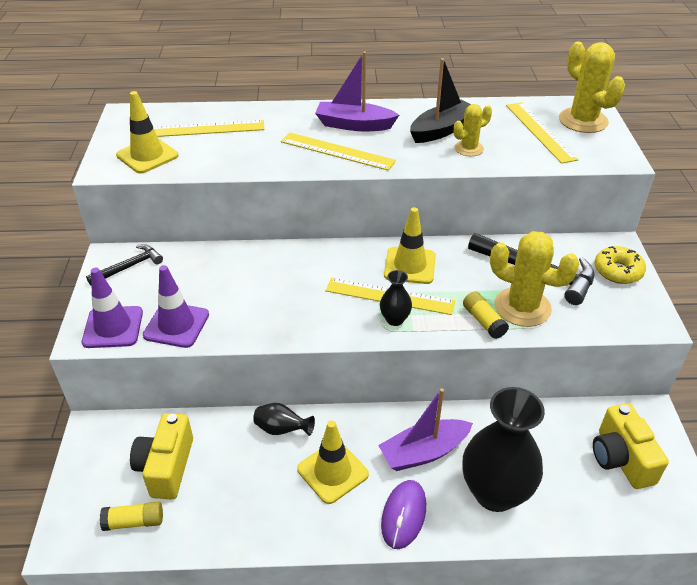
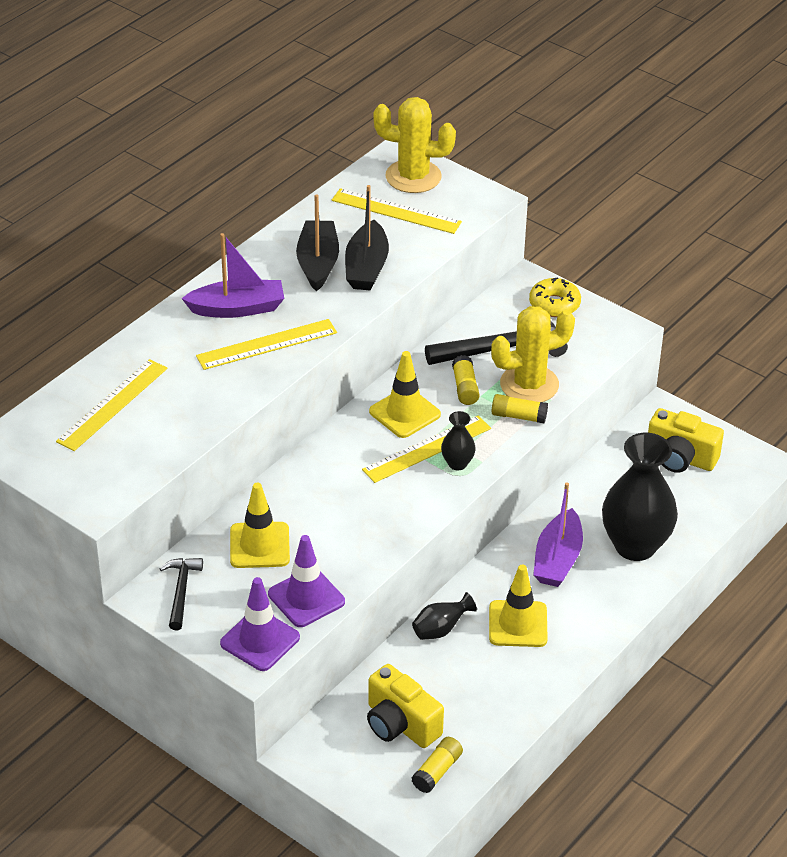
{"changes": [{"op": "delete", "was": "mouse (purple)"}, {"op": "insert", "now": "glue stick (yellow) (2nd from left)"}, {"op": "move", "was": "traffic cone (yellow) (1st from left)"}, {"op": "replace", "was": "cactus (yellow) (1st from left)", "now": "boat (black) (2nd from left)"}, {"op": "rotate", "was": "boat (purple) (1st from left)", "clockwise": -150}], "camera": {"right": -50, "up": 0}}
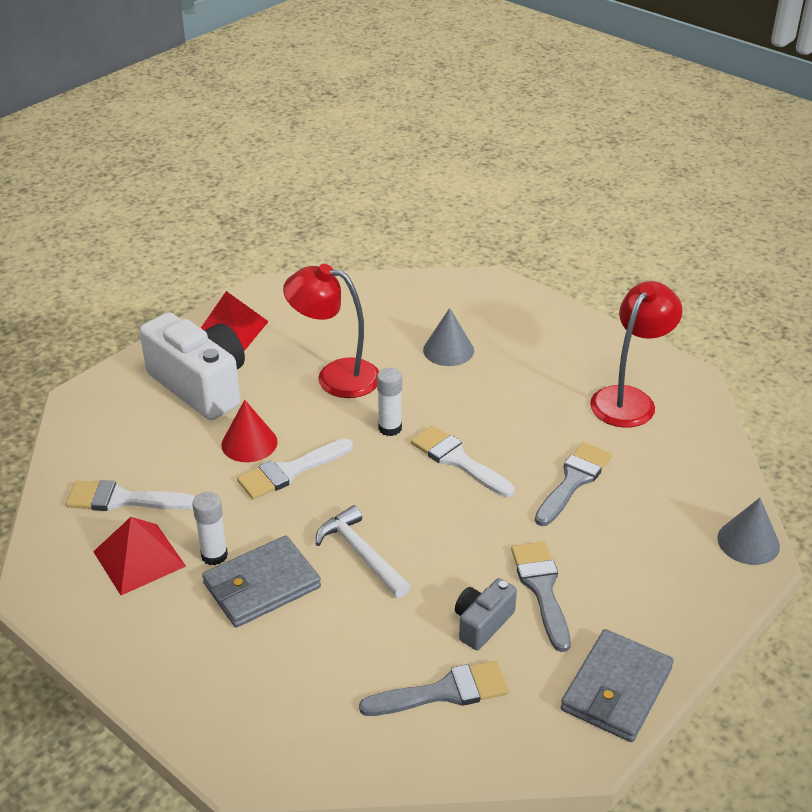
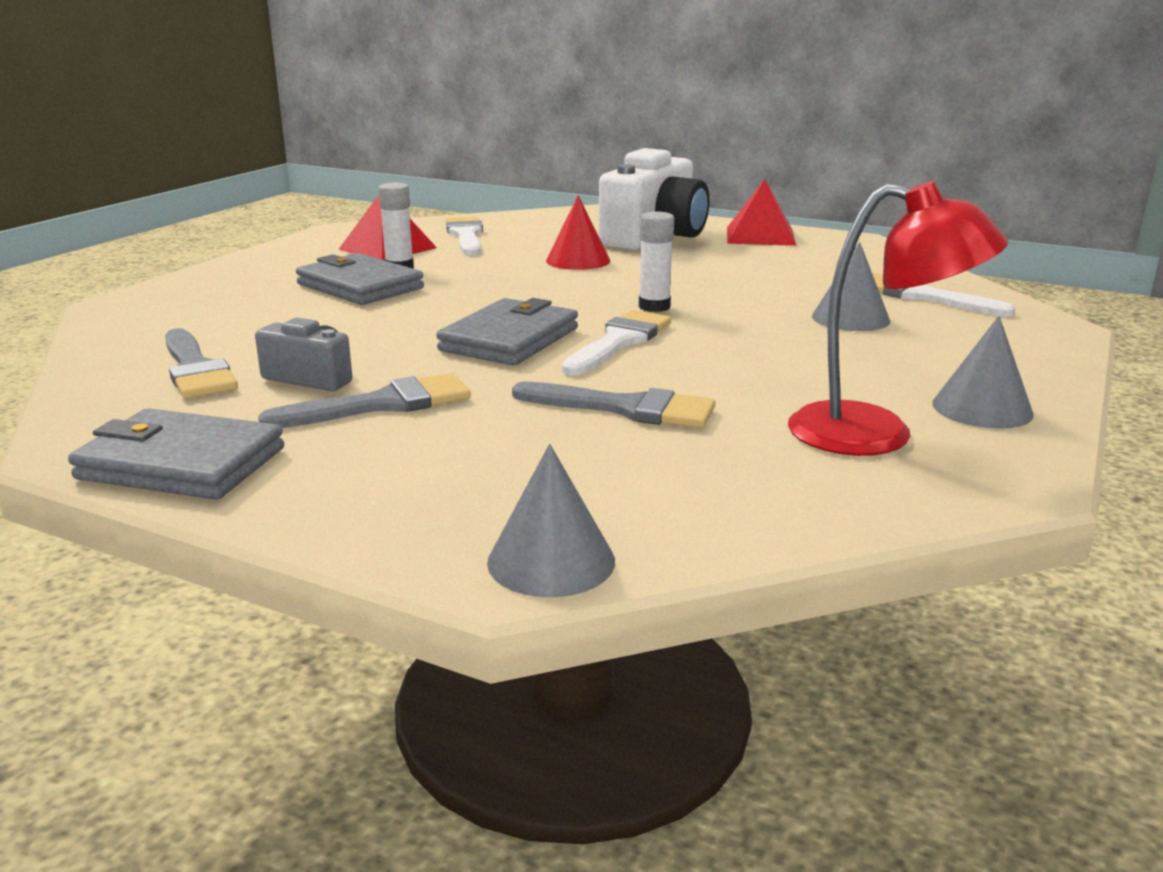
{"changes": [{"op": "delete", "was": "lamp (red) (1st from left)"}, {"op": "delete", "was": "hammer (white)"}, {"op": "insert", "now": "wallet (grey) (3rd from left)"}, {"op": "insert", "now": "cone (grey) (3rd from left)"}, {"op": "move", "was": "brush (white) (2nd from left in the first image)", "now": "brush (white) (3rd from left)"}], "camera": {"right": 75, "up": -15}}
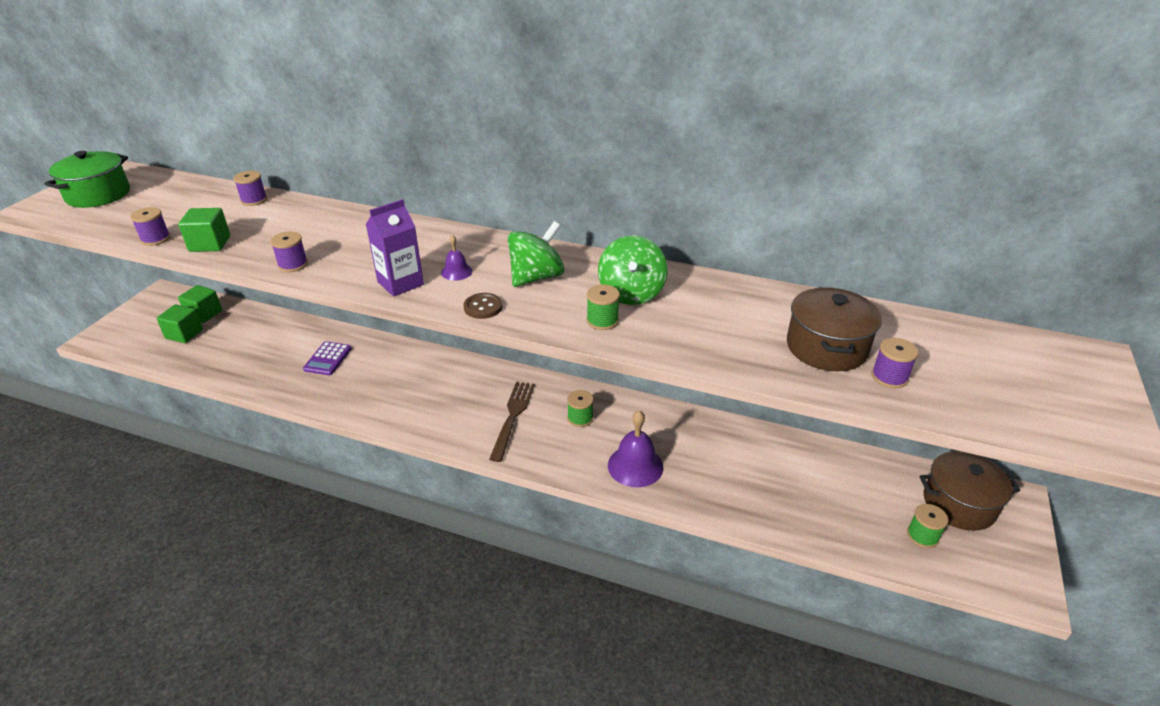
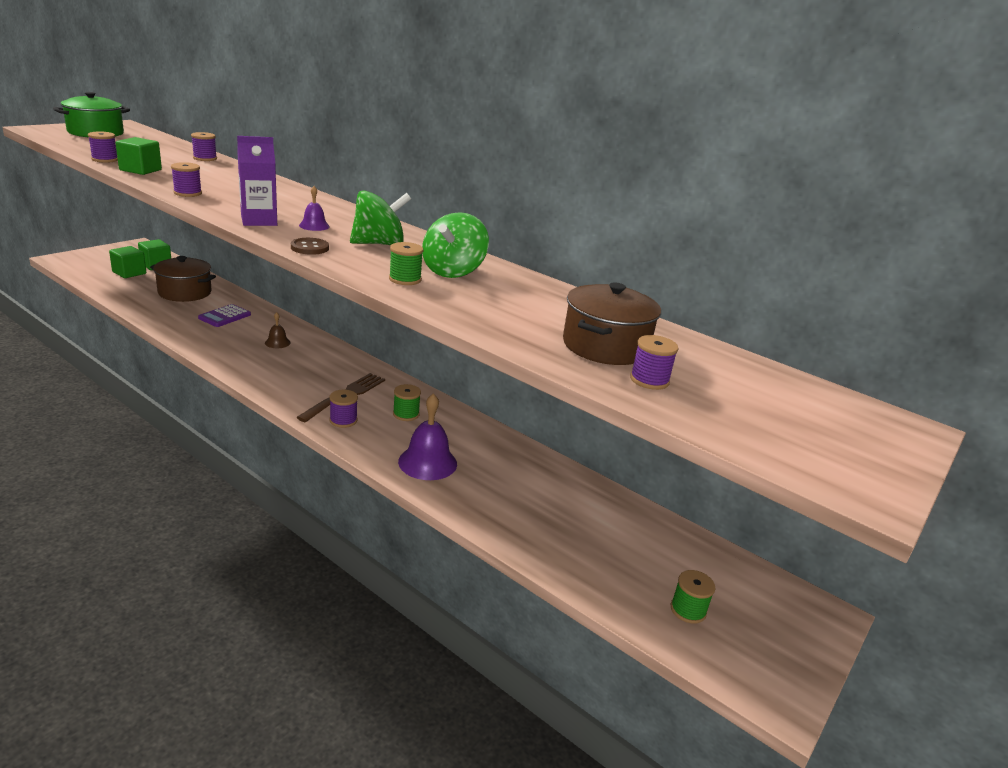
{"changes": [{"op": "insert", "now": "bell (brown)"}, {"op": "insert", "now": "spool (purple) (4th from left)"}, {"op": "move", "was": "pot (brown) (2nd from left in the first image)", "now": "pot (brown) (1st from left)"}], "camera": {"right": 15, "up": -10}}
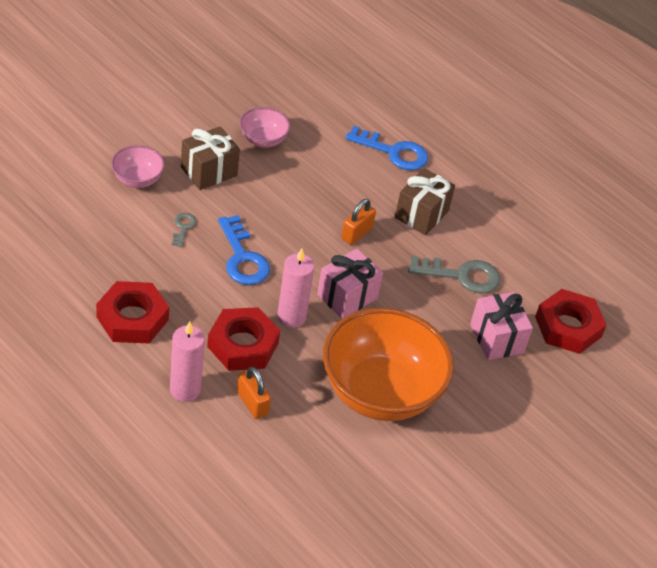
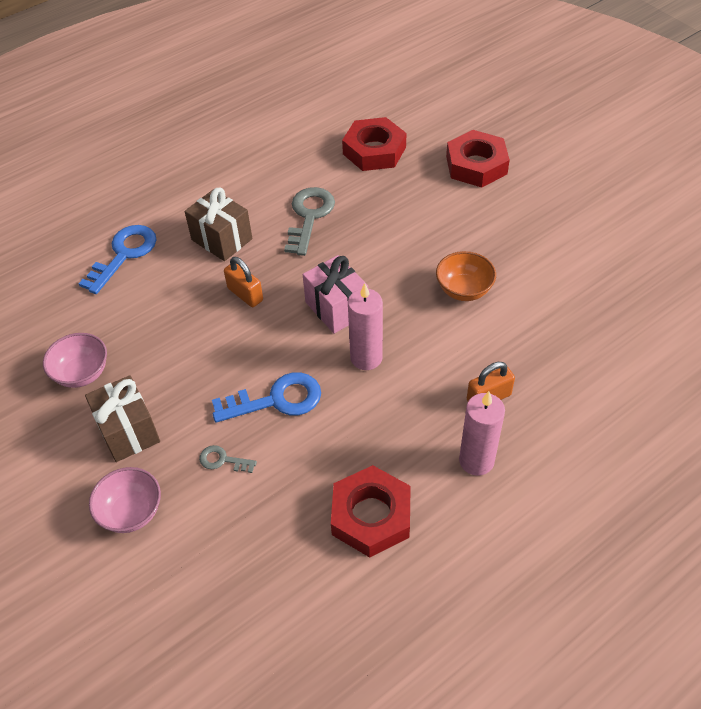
{"changes": [{"op": "delete", "was": "gift (pink) (2nd from left)"}, {"op": "move", "was": "nut (red) (2nd from left in the first image)", "now": "nut (red) (3rd from left)"}, {"op": "resize", "was": "bowl (orange)", "ratio": 0.45}], "camera": {"right": -75, "up": 5}}
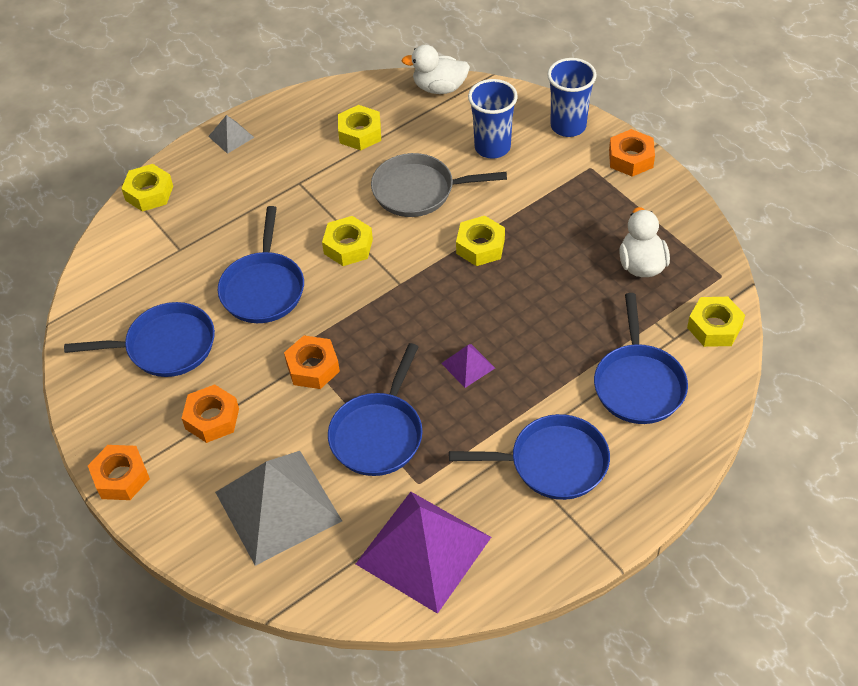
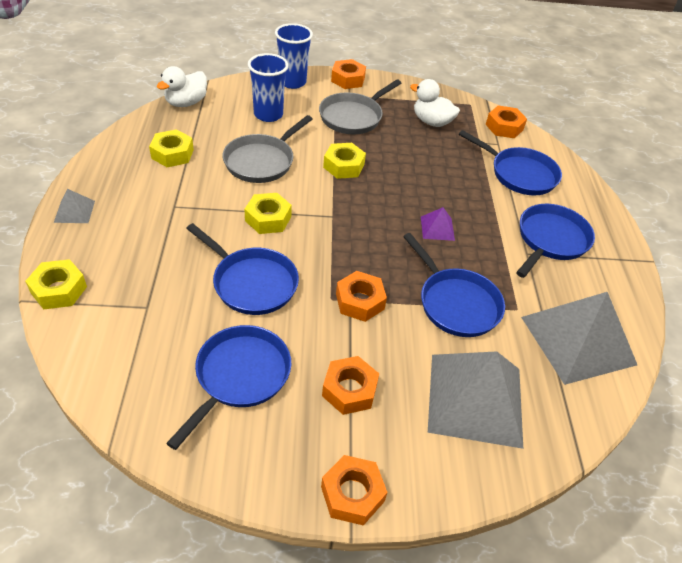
{"changes": [{"op": "insert", "now": "pan (grey) (2nd from left)"}, {"op": "recolor", "was": "pyramid (purple) (1st from left)", "now": "pyramid (grey) (3rd from left)"}, {"op": "recolor", "was": "nut (yellow) (5th from left)", "now": "nut (orange) (5th from left)"}], "camera": {"right": -60, "up": -5}}
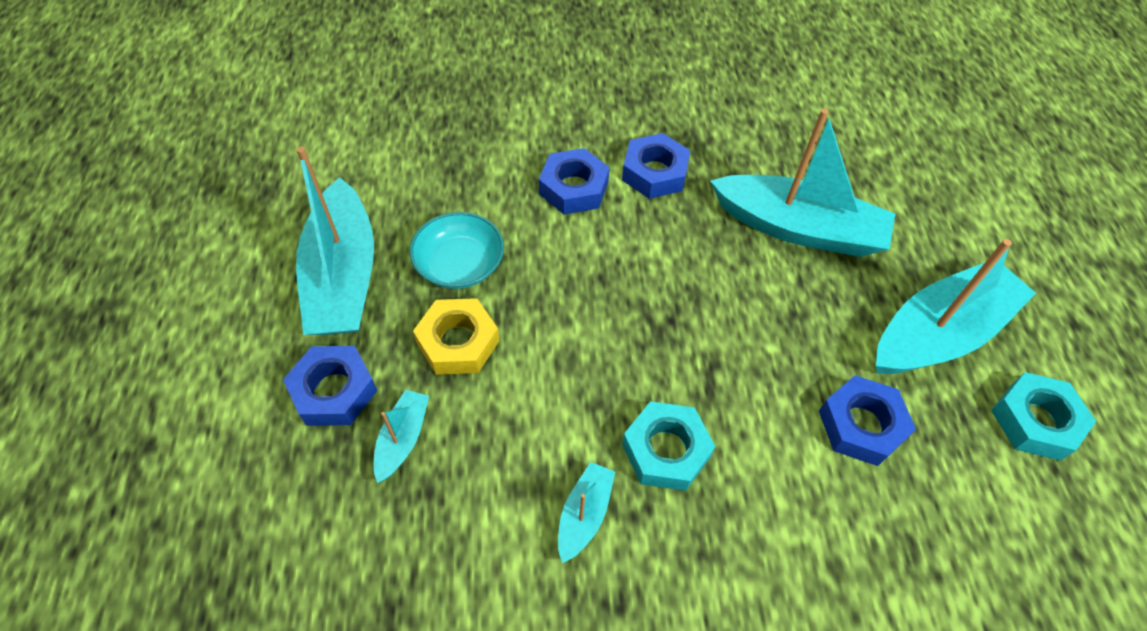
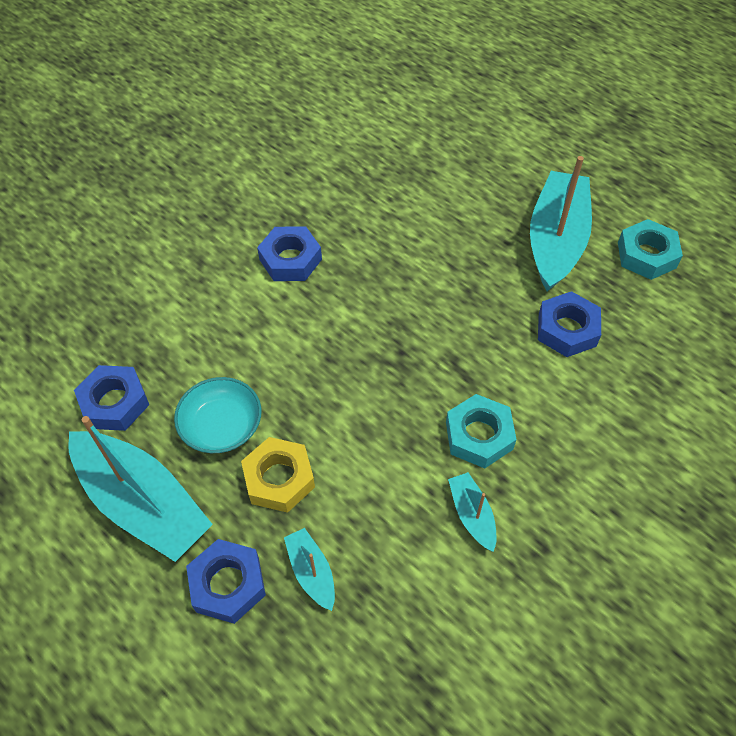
{"changes": [{"op": "delete", "was": "boat (turquoise) (4th from left)"}, {"op": "move", "was": "nut (blue) (2nd from left in the first image)", "now": "nut (blue) (1st from left)"}], "camera": {"right": -40, "up": 0}}
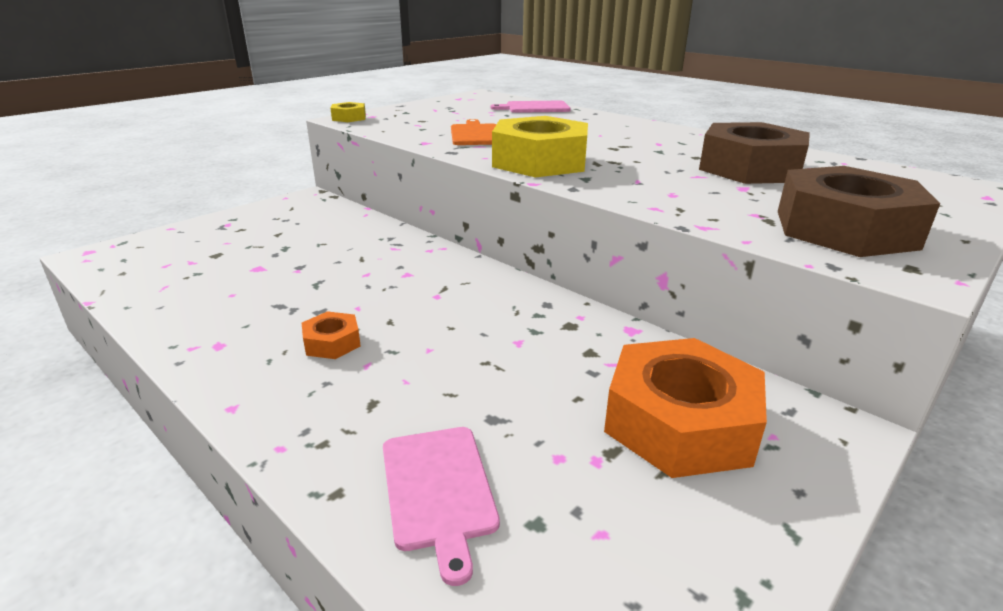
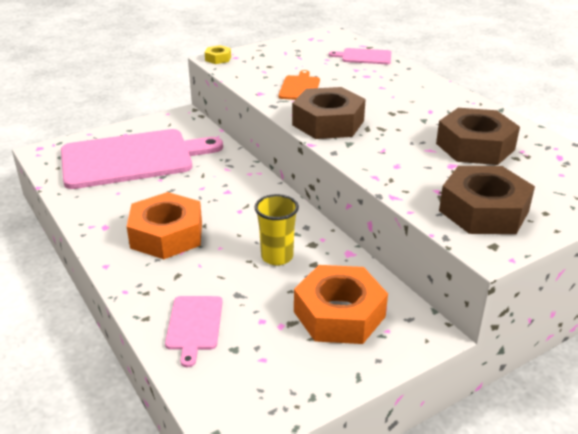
{"changes": [{"op": "insert", "now": "cutting board (pink) (1st from left)"}, {"op": "insert", "now": "cup (yellow)"}, {"op": "recolor", "was": "nut (yellow) (2nd from left)", "now": "nut (brown) (1st from left)"}, {"op": "resize", "was": "nut (orange) (1st from left)", "ratio": 2.2}], "camera": {"right": 15, "up": 5}}
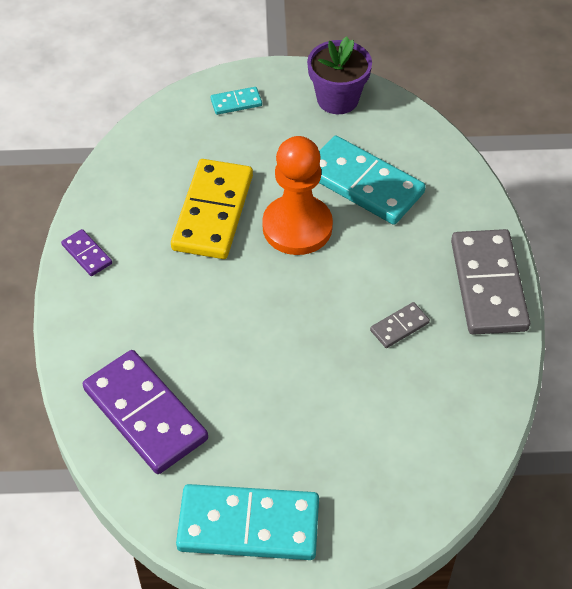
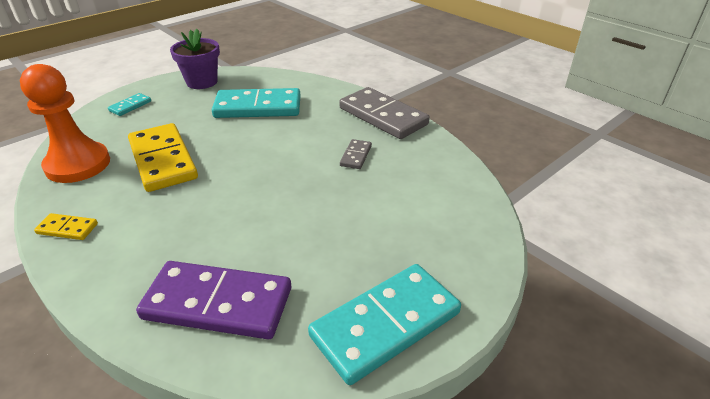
{"changes": [{"op": "move", "was": "pawn (orange)"}, {"op": "recolor", "was": "domino (purple) (1st from left)", "now": "domino (yellow) (1st from left)"}], "camera": {"right": -40, "up": -15}}
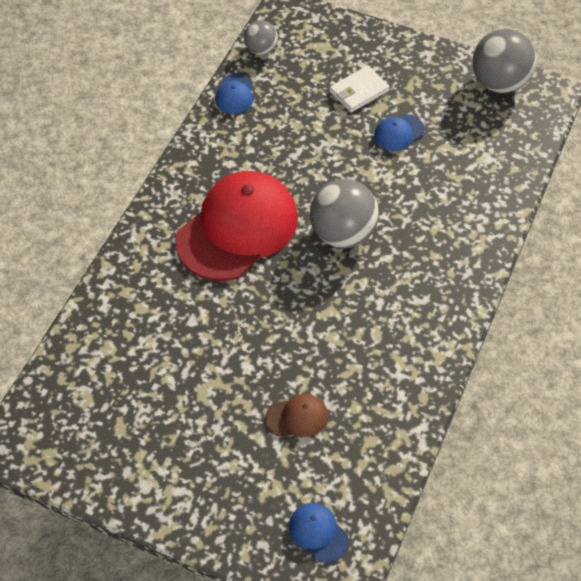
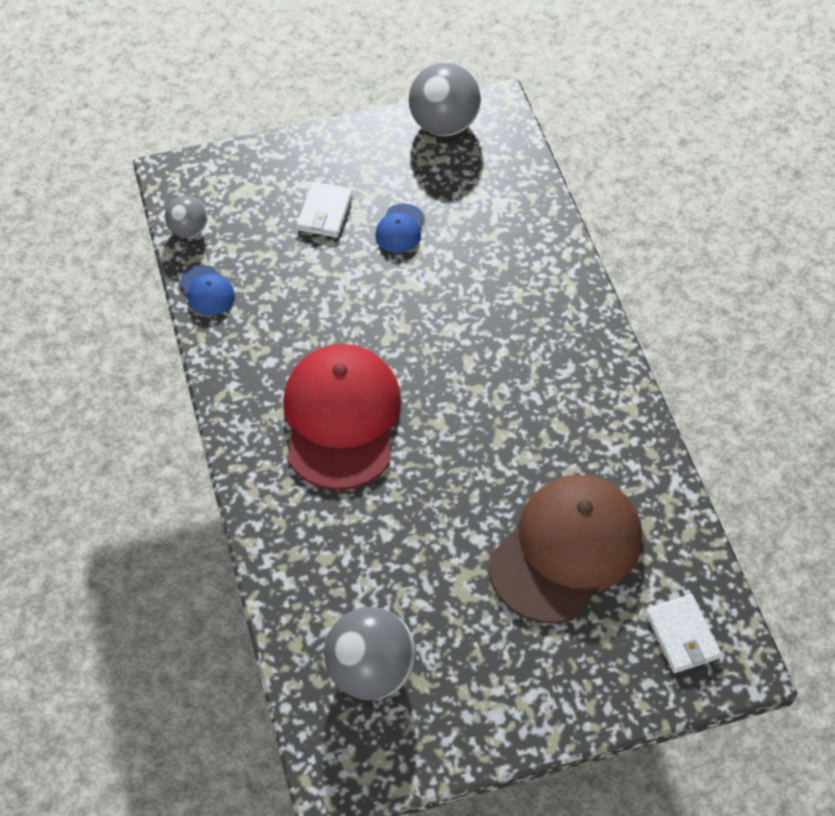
{"changes": [{"op": "move", "was": "ball (grey) (2nd from left)"}, {"op": "replace", "was": "cap (blue) (2nd from left)", "now": "wallet (white) (2nd from left)"}, {"op": "resize", "was": "cap (brown)", "ratio": 2.39}], "camera": {"right": -40, "up": 0}}
